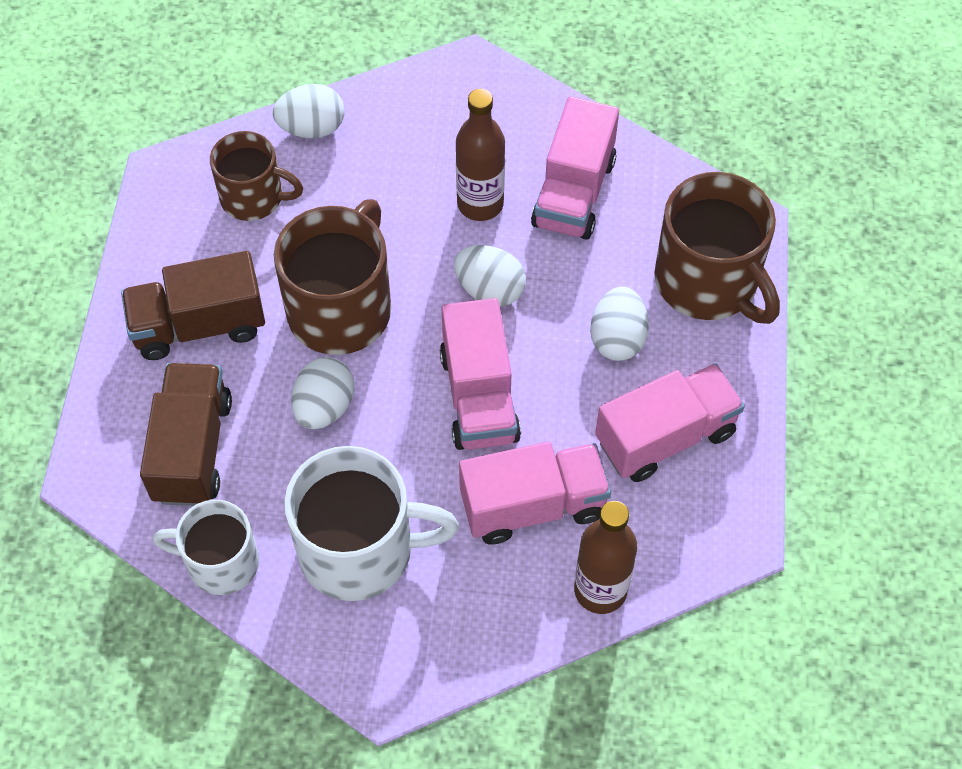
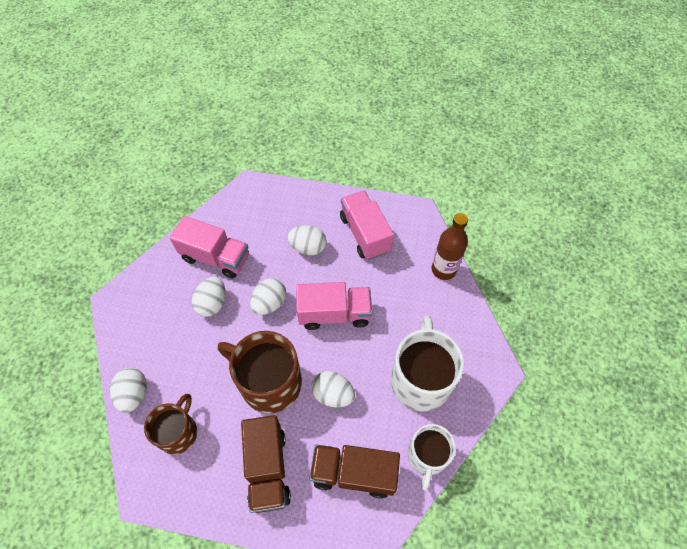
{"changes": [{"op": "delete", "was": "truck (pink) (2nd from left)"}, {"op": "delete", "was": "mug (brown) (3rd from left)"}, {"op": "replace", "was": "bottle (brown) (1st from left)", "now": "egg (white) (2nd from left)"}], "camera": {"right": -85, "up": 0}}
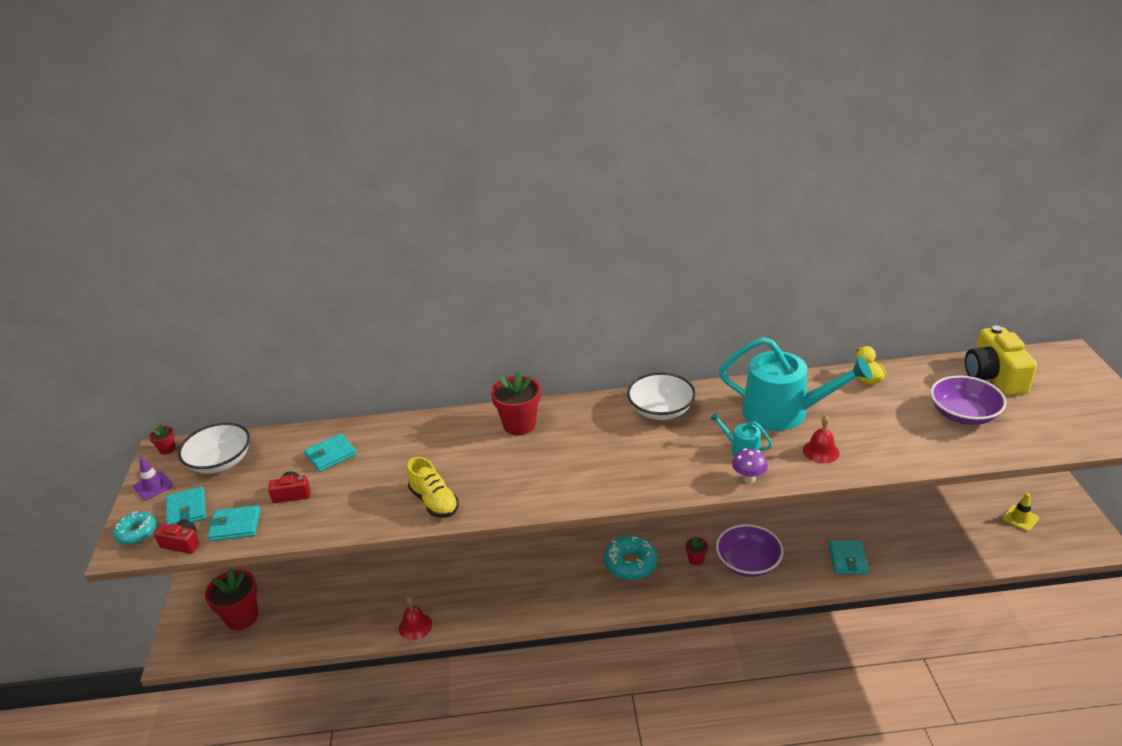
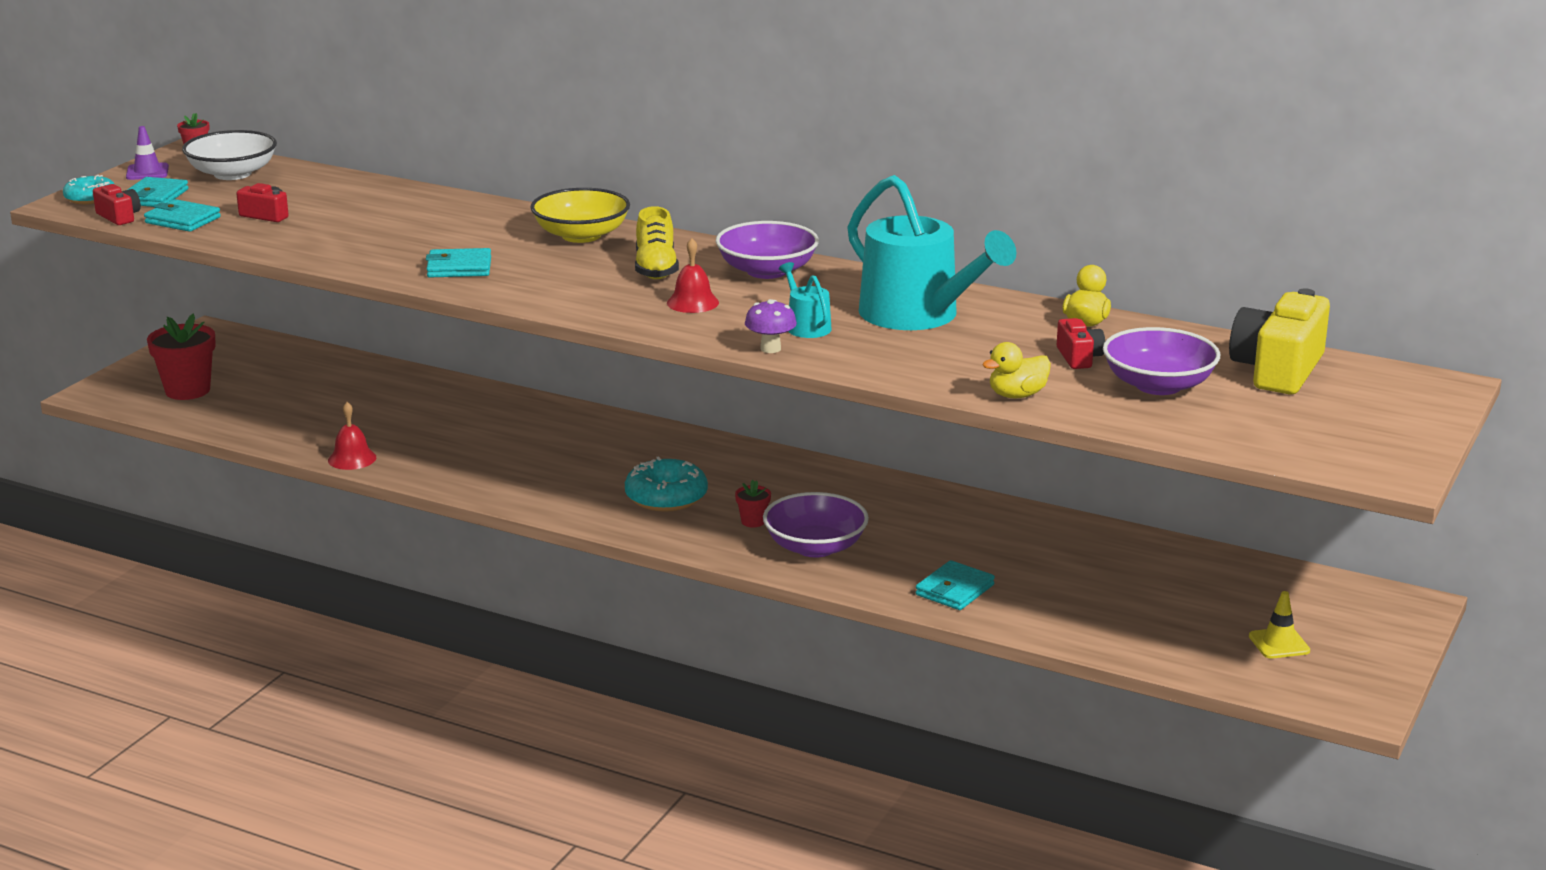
{"changes": [{"op": "insert", "now": "duck (yellow) (1st from left)"}, {"op": "insert", "now": "camera (red) (3rd from left)"}, {"op": "move", "was": "wallet (turquoise) (3rd from left)"}, {"op": "move", "was": "shoe (yellow)"}, {"op": "move", "was": "bell (red) (2nd from left)"}, {"op": "replace", "was": "flower pot (red) (3rd from left)", "now": "bowl (yellow)"}, {"op": "recolor", "was": "bowl (white) (2nd from left)", "now": "bowl (purple) (1st from left)"}], "camera": {"right": 30, "up": -10}}
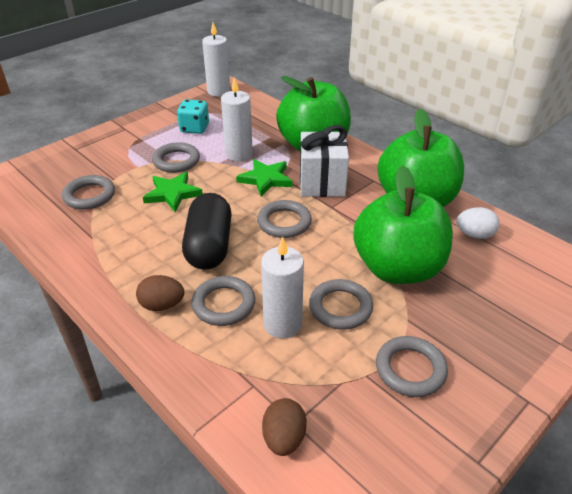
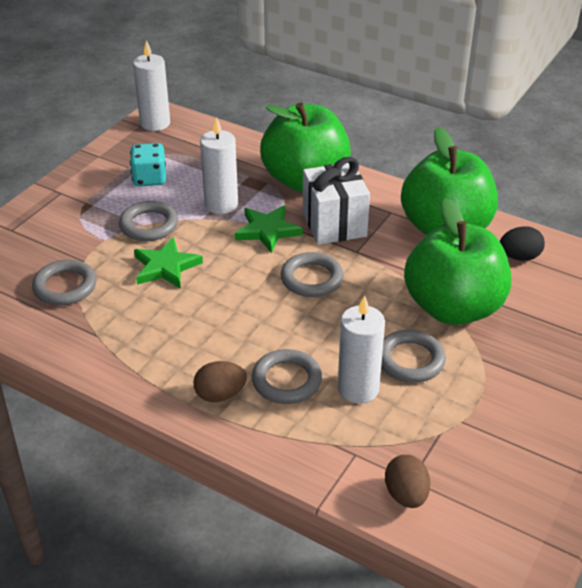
{"changes": [{"op": "delete", "was": "capsule (black)"}, {"op": "delete", "was": "ring (grey) (6th from left)"}, {"op": "recolor", "was": "egg (white)", "now": "egg (black)"}], "camera": {"right": -15, "up": 0}}
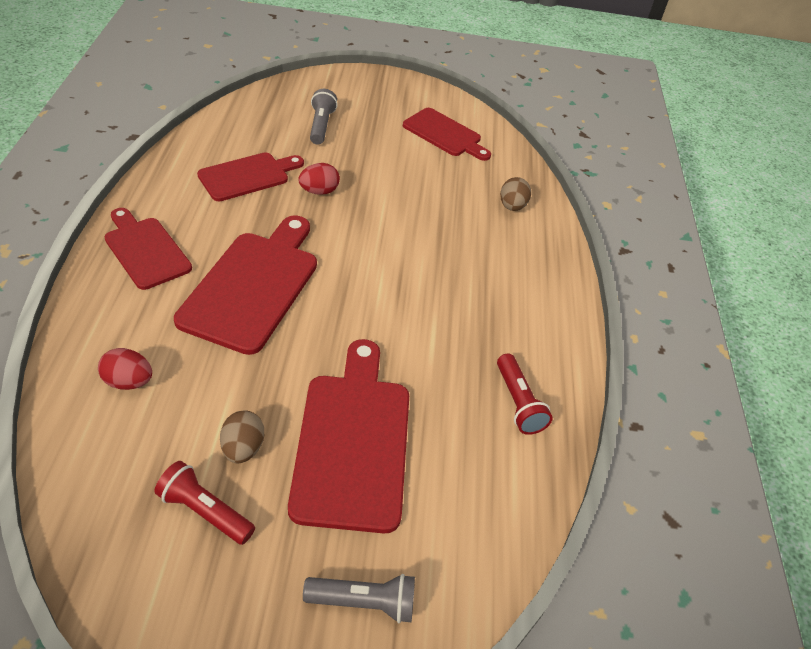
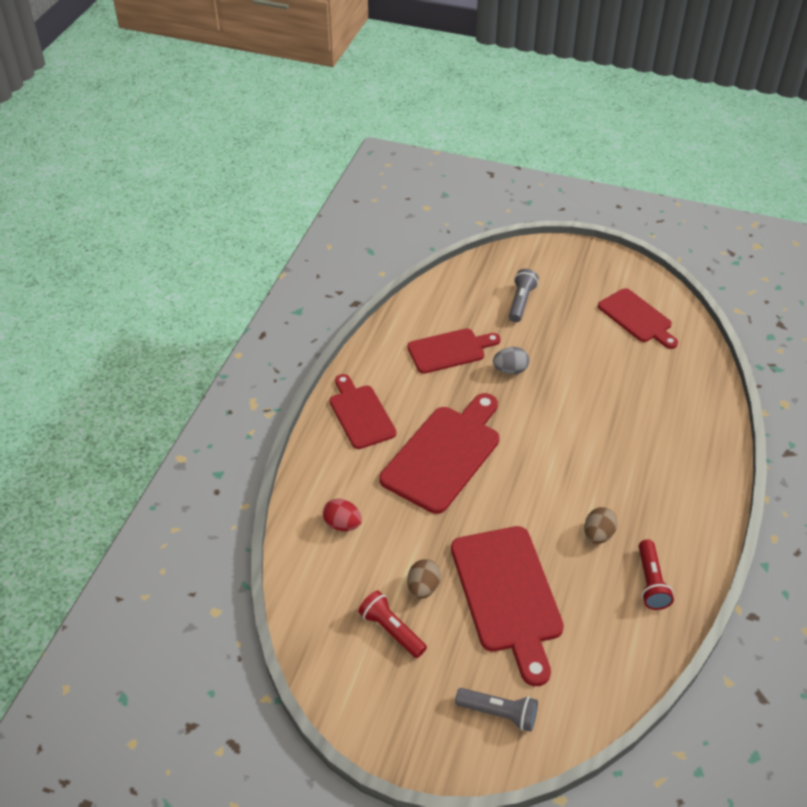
{"changes": [{"op": "move", "was": "egg (brown) (2nd from left)"}, {"op": "recolor", "was": "egg (red) (2nd from left)", "now": "egg (grey)"}, {"op": "rotate", "was": "cutting board (red) (4th from left)", "clockwise": 150}], "camera": {"right": 20, "up": 0}}
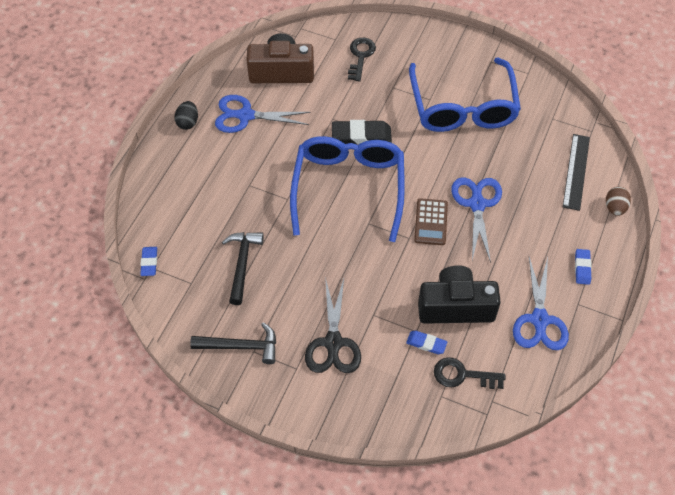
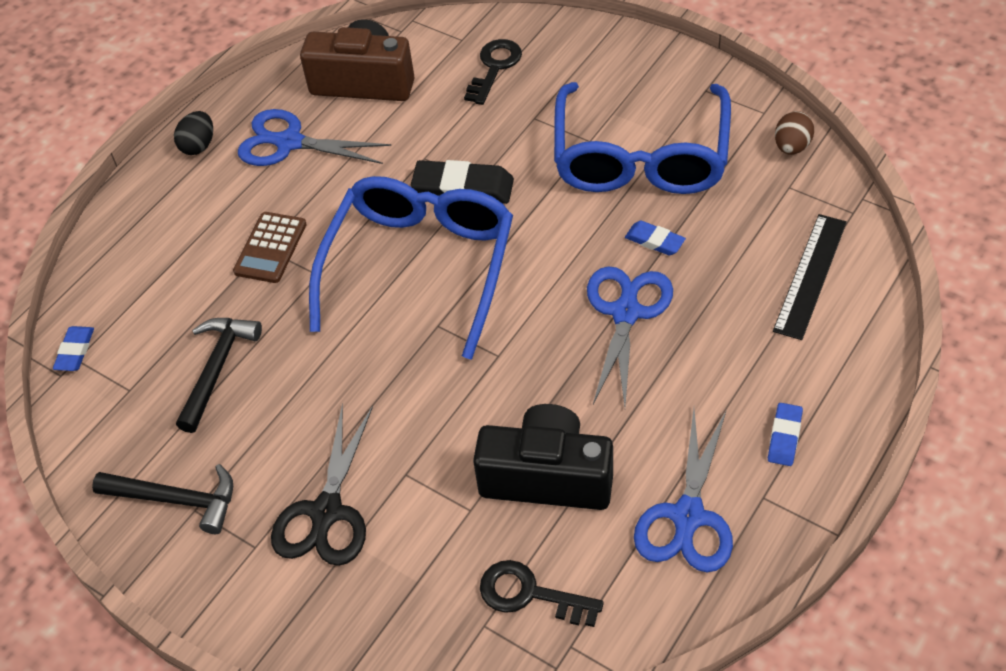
{"changes": [{"op": "move", "was": "eraser (blue) (2nd from left)"}, {"op": "move", "was": "calculator (brown)"}, {"op": "move", "was": "egg (brown)"}], "camera": {"right": 15, "up": -5}}
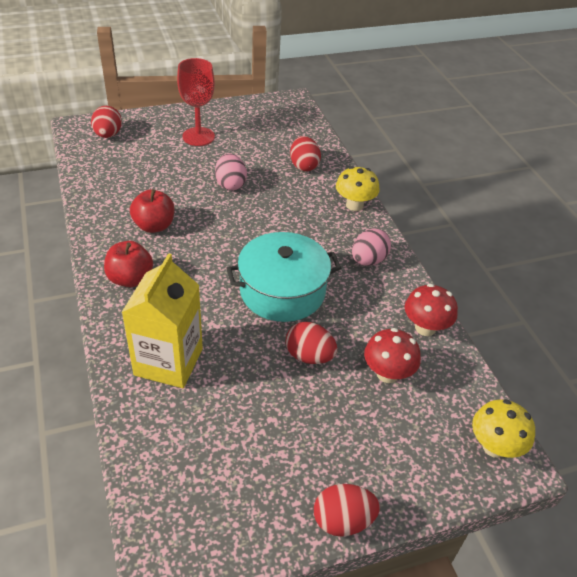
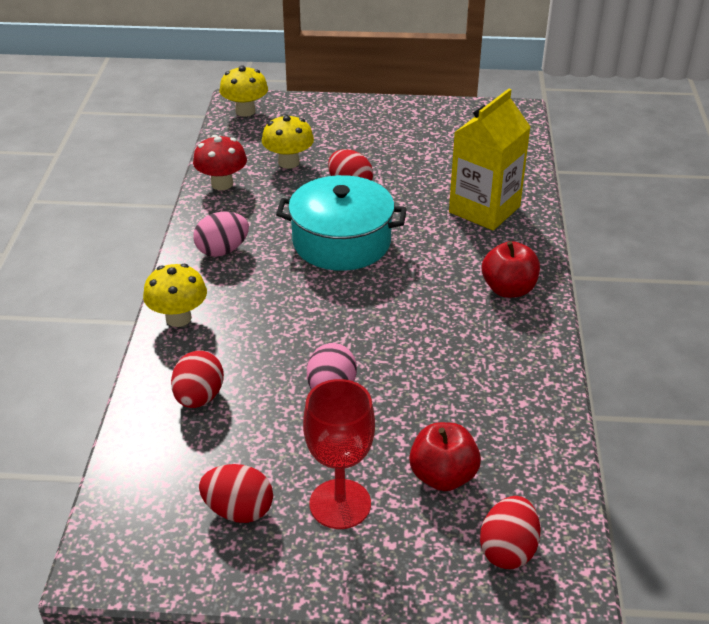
{"changes": [{"op": "move", "was": "apple (red) (2nd from left in the first image)", "now": "apple (red) (1st from left)"}, {"op": "move", "was": "egg (red) (4th from left in the first image)", "now": "egg (red) (2nd from left)"}, {"op": "recolor", "was": "mushroom (red) (1st from left)", "now": "mushroom (yellow) (3rd from left)"}], "camera": {"right": -155, "up": -5}}
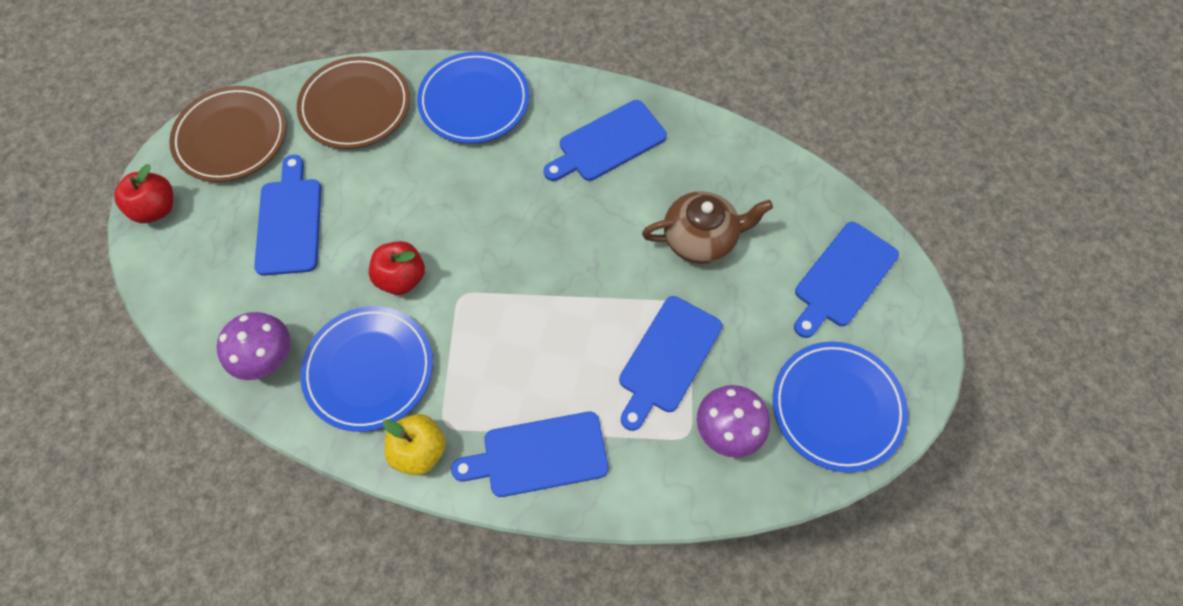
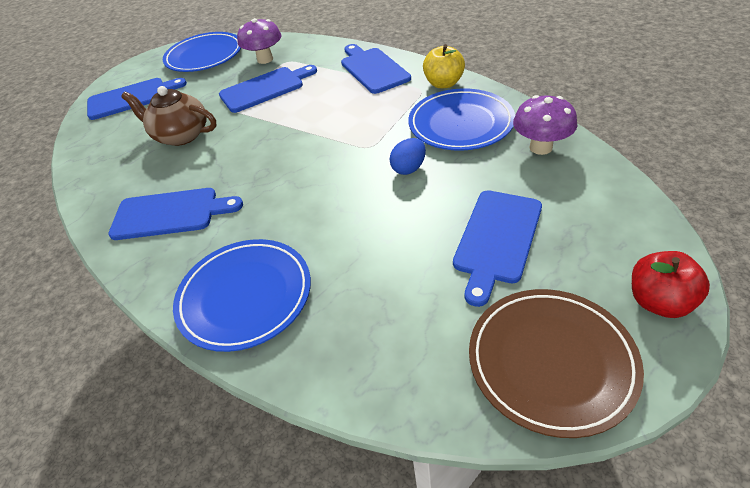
{"changes": [{"op": "delete", "was": "plate (brown) (2nd from left)"}, {"op": "replace", "was": "apple (red) (2nd from left)", "now": "egg (blue)"}, {"op": "rotate", "was": "cutting board (blue) (2nd from left in the first image)", "clockwise": -135}], "camera": {"right": -145, "up": -20}}
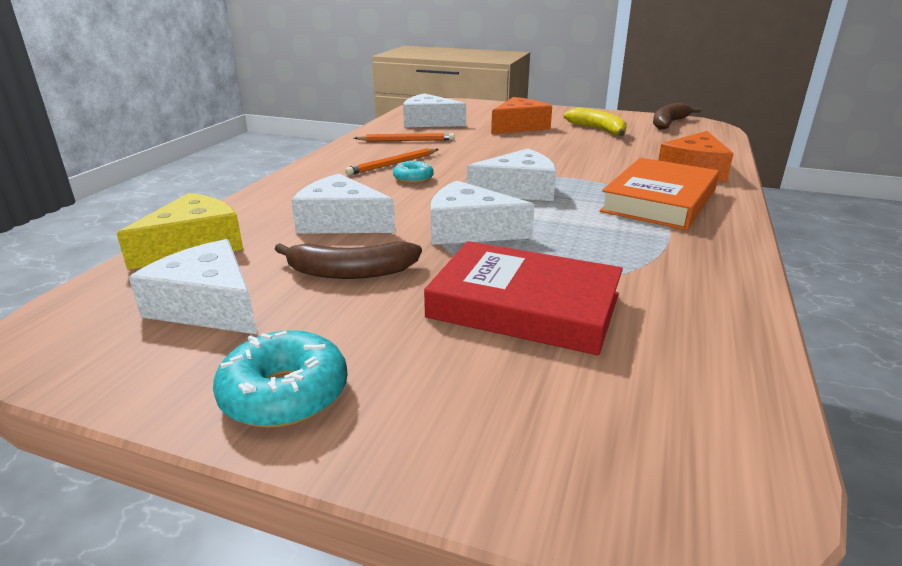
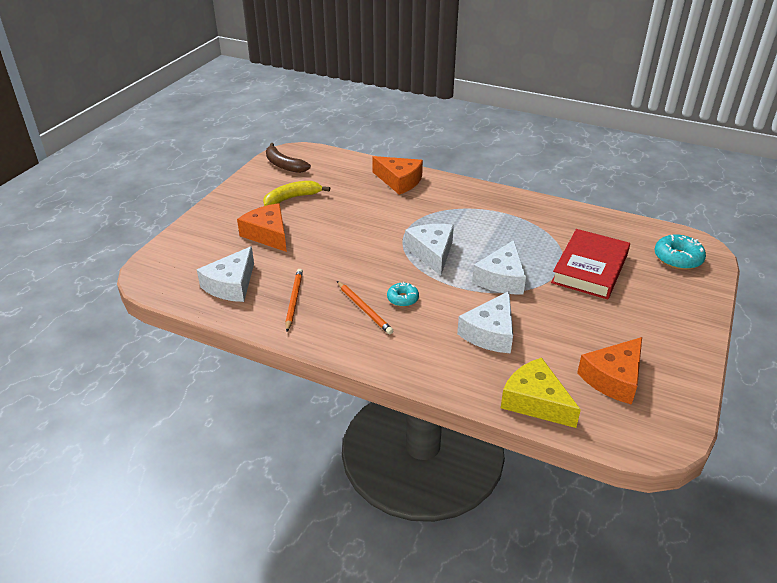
{"changes": [{"op": "delete", "was": "banana (brown) (1st from left)"}, {"op": "delete", "was": "book (orange)"}, {"op": "move", "was": "donut (turquoise) (1st from left in the first image)", "now": "donut (turquoise) (2nd from left)"}, {"op": "recolor", "was": "cheese (white) (1st from left)", "now": "cheese (orange) (3rd from left)"}], "camera": {"right": -85, "up": 10}}
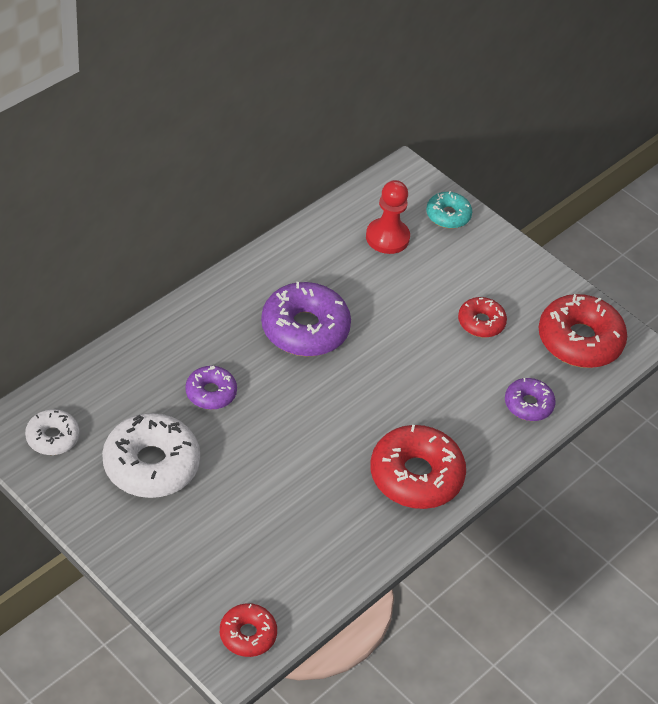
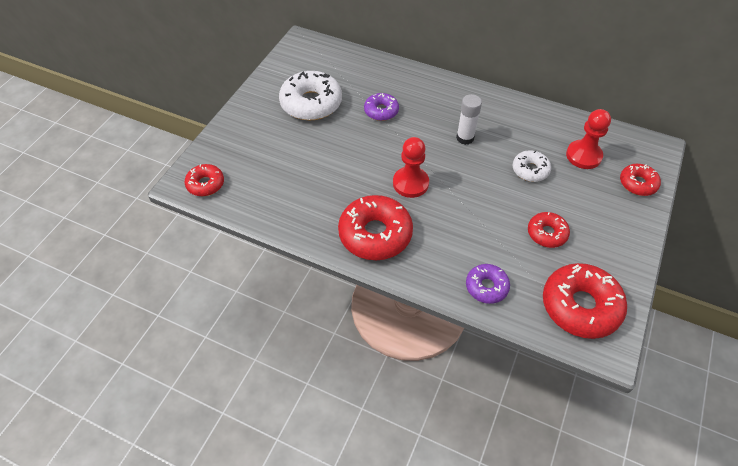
{"changes": [{"op": "insert", "now": "pawn (red) (1st from left)"}, {"op": "move", "was": "donut (white) (1st from left in the first image)", "now": "donut (white) (2nd from left)"}, {"op": "replace", "was": "donut (purple) (2nd from left)", "now": "glue stick (white)"}, {"op": "recolor", "was": "donut (turquoise)", "now": "donut (red) (5th from left)"}], "camera": {"right": 75, "up": 5}}
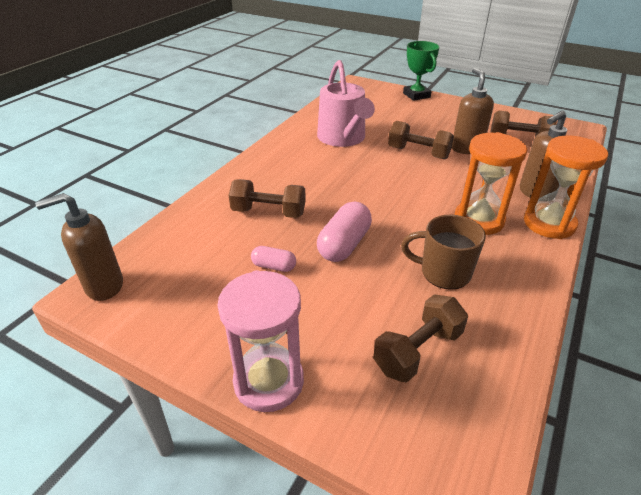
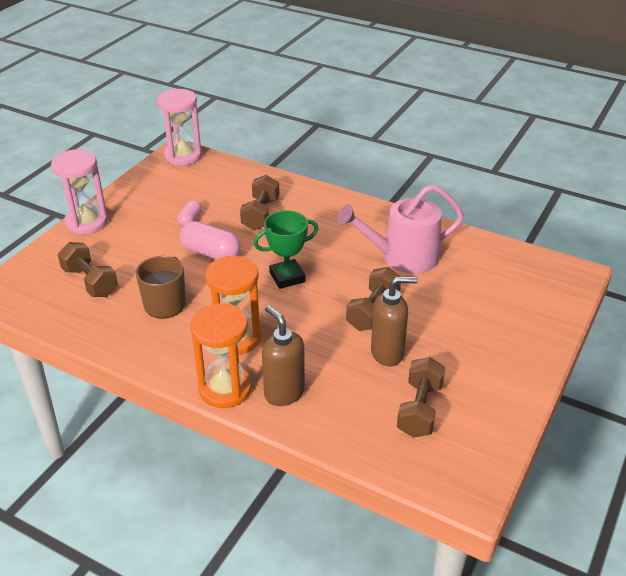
{"changes": [{"op": "move", "was": "trophy (green)"}, {"op": "replace", "was": "soap dispenser (brown) (1st from left)", "now": "hourglass (pink) (2nd from left)"}], "camera": {"right": 90, "up": 0}}
